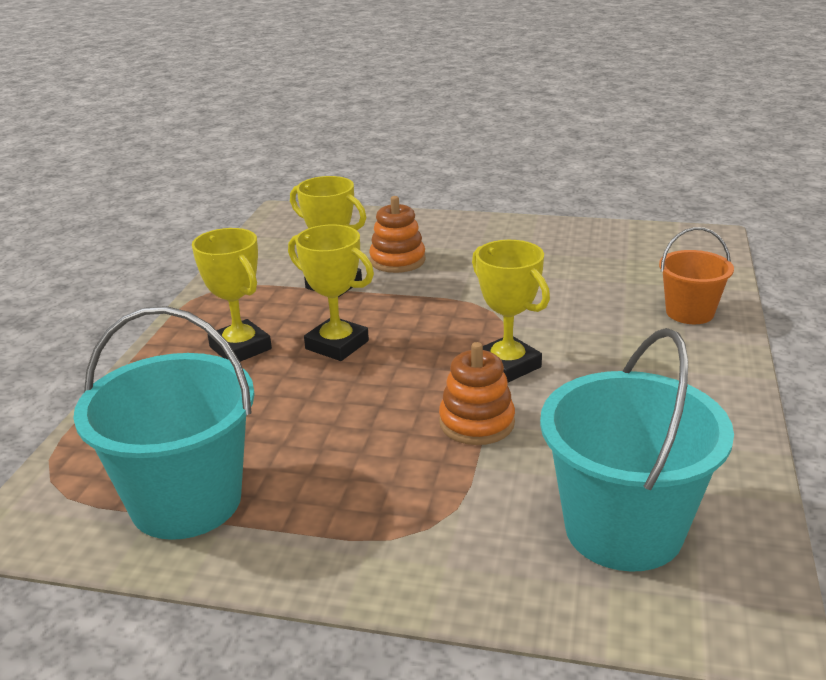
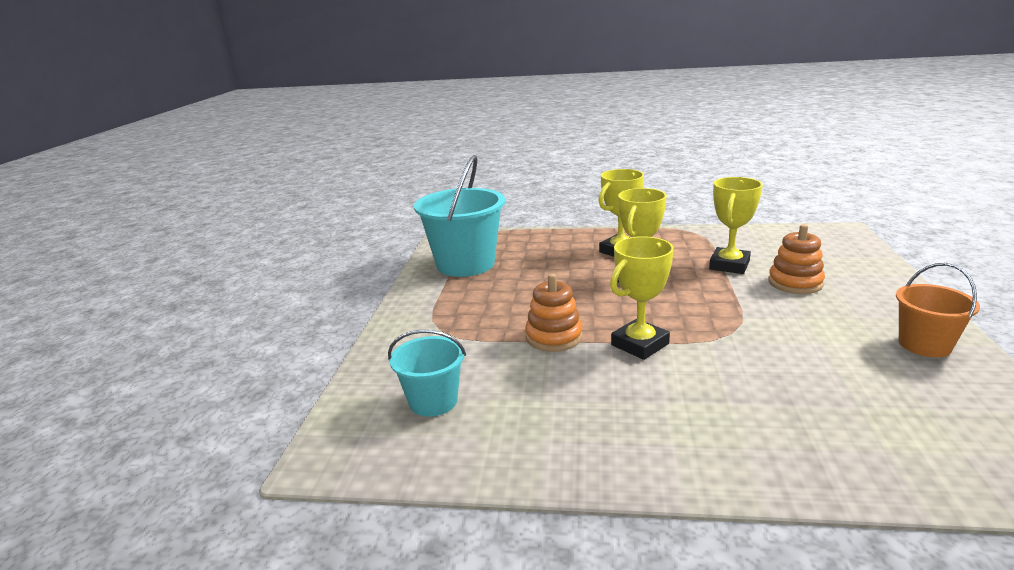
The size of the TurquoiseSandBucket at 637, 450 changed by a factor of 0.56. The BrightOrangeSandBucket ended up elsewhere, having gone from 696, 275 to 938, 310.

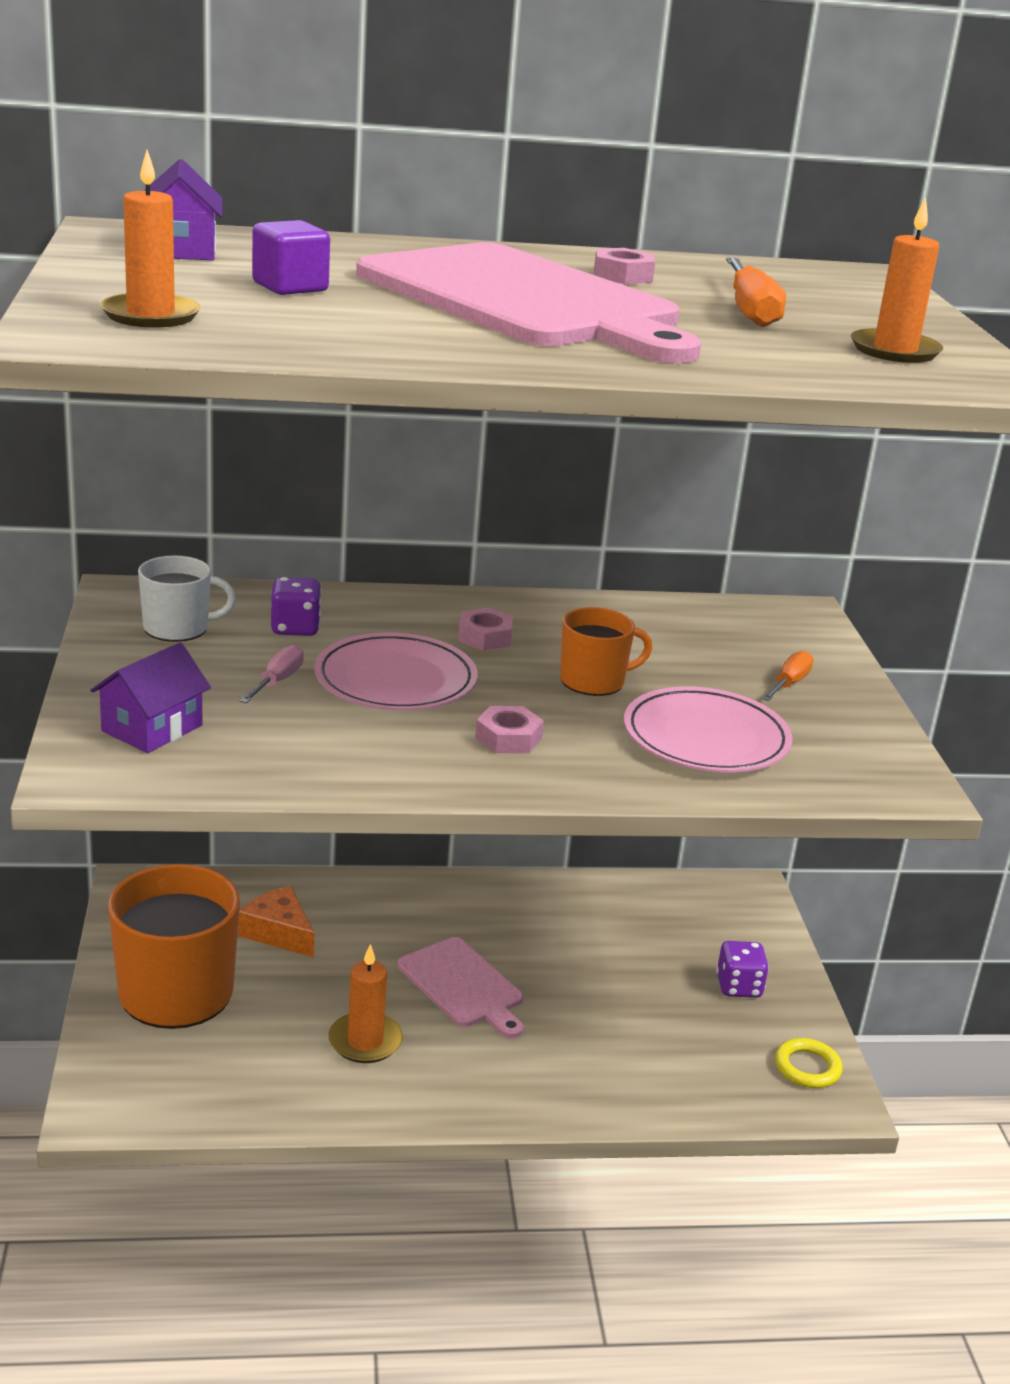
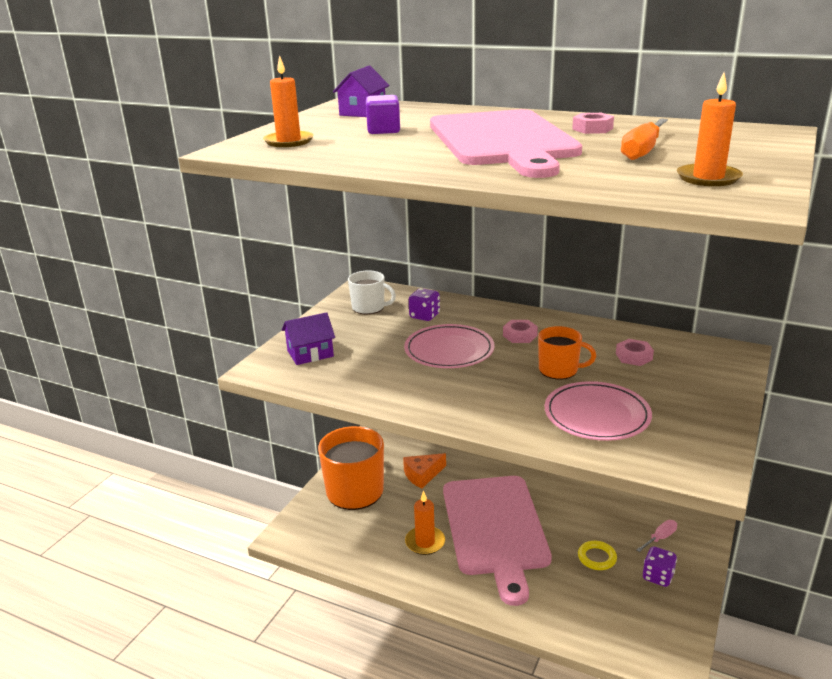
The BrightOrangeCheeseWedge at 276, 922 ended up facing another way, 105 degrees counterclockwise from before. The PinkFlatScrewdriver ended up elsewhere, having gone from 272, 674 to 656, 536. The size of the PinkCuttingBoard at 461, 987 changed by a factor of 1.98. The PinkHexNut ended up elsewhere, having gone from 509, 729 to 635, 352. The second view lost the BrightOrangeFlatScrewdriver at 788, 676. The YellowHoop ended up elsewhere, having gone from 809, 1063 to 597, 555.

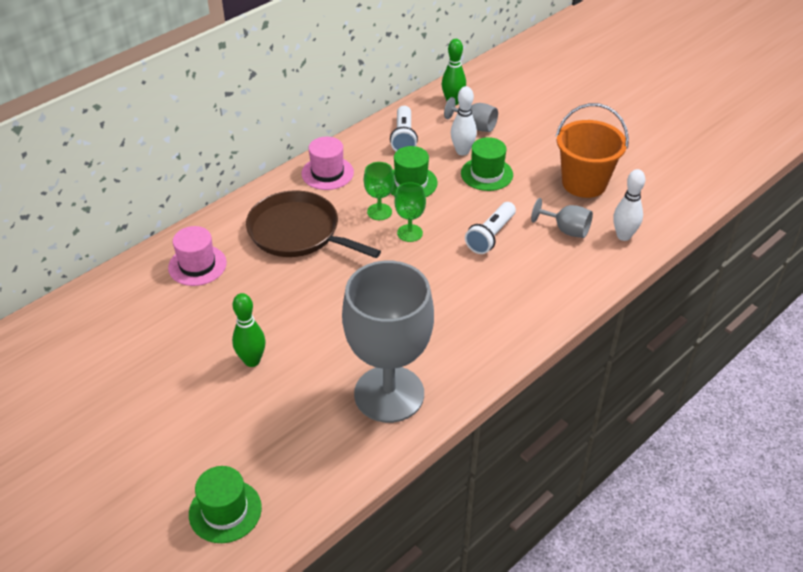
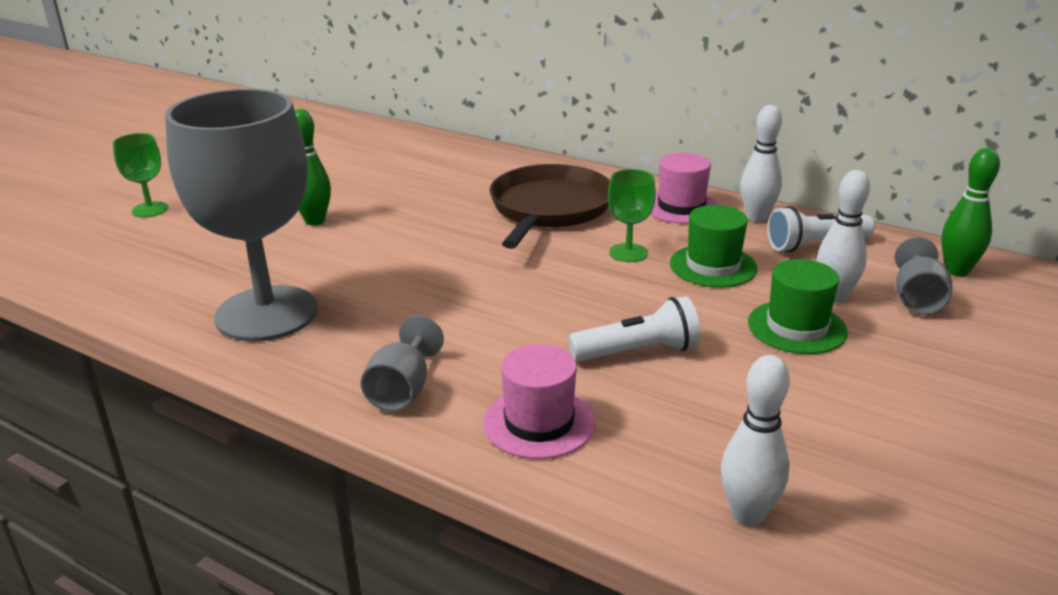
The PinkTallHat ended up elsewhere, having gone from 197, 256 to 539, 401. The second view lost the GreenTallHat at 225, 504. The GreenWineGlass ended up elsewhere, having gone from 410, 212 to 141, 175. The WhiteTorch at 490, 228 ended up facing another way, 150 degrees clockwise from before. The AshGreyWineGlass ended up elsewhere, having gone from 562, 218 to 402, 363. The second view lost the BrightOrangeSandBucket at 592, 150. The second view gained the WhiteBowlingPin at 761, 163.

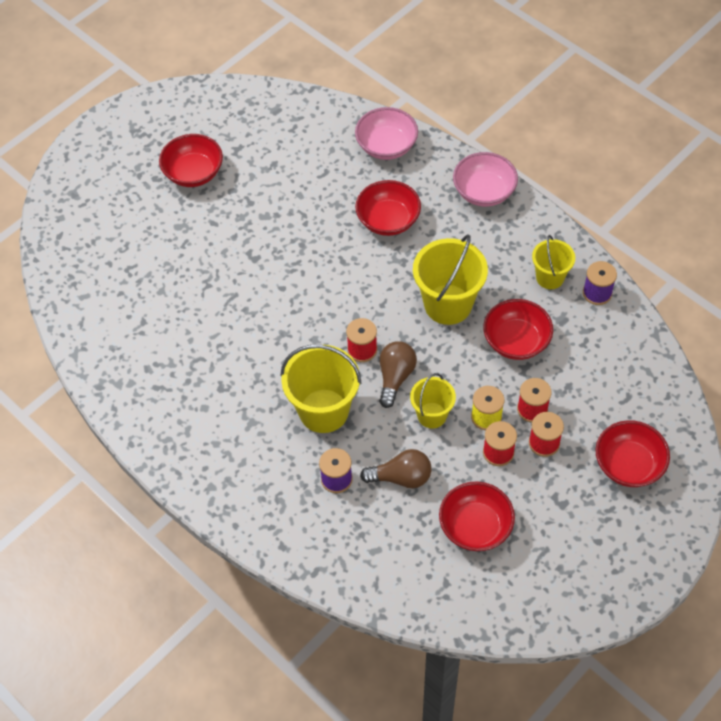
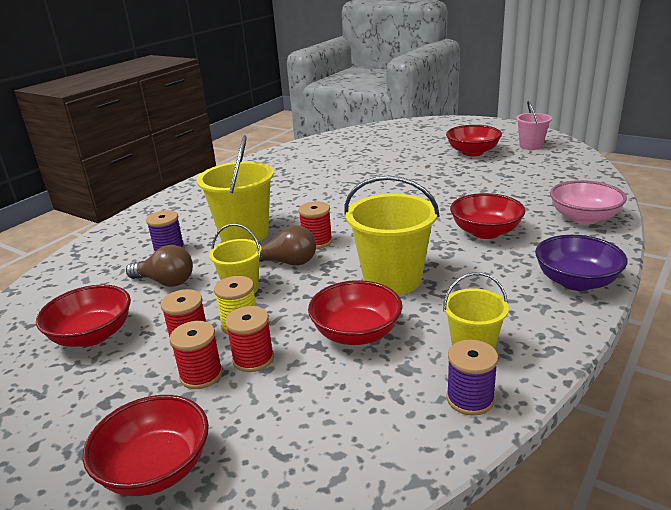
The BrownLightbulb at 396, 468 ended up facing another way, 60 degrees counterclockwise from before. What was the PinkServingBowl at 485, 179 turned into the VioletServingBowl at 581, 263. The second view gained the PinkSandBucket at 534, 125.

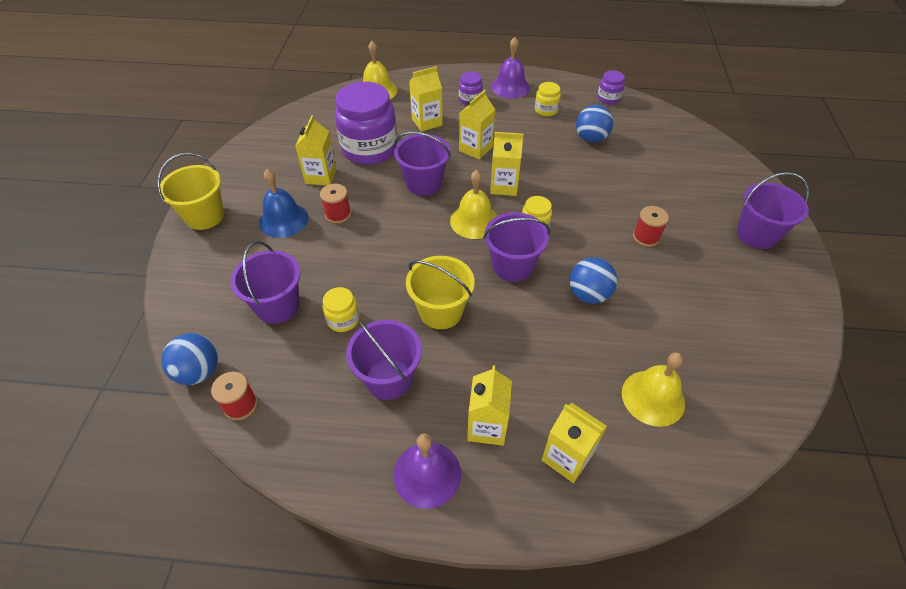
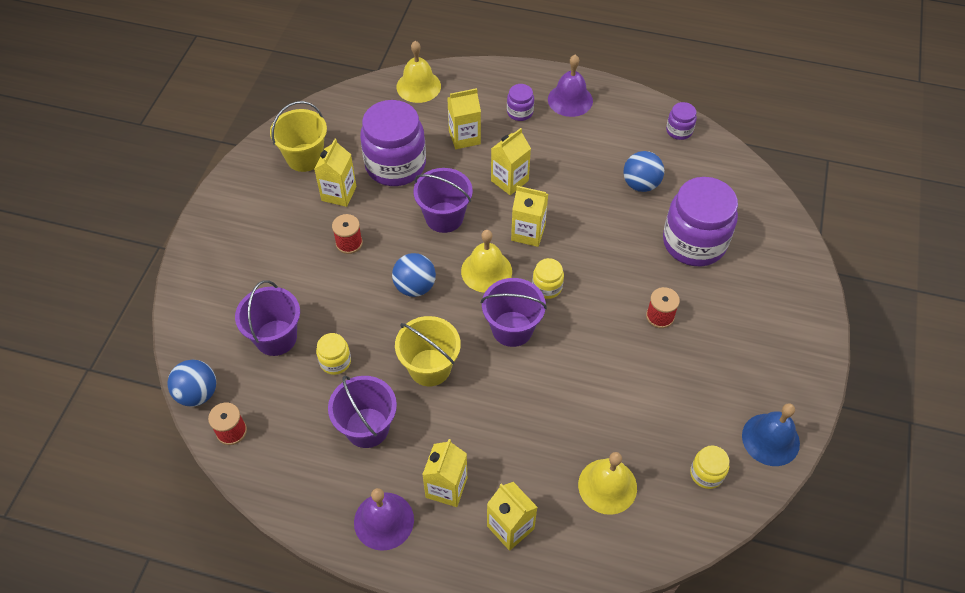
The YellowSandBucket ended up elsewhere, having gone from 190, 191 to 298, 136. The CobaltSchoolBell ended up elsewhere, having gone from 283, 203 to 771, 434. The YellowJar ended up elsewhere, having gone from 548, 99 to 709, 467. The CobaltPlayBall ended up elsewhere, having gone from 593, 280 to 414, 275. The second view lost the VioletSandBucket at 773, 210. The second view gained the VioletJar at 700, 221.

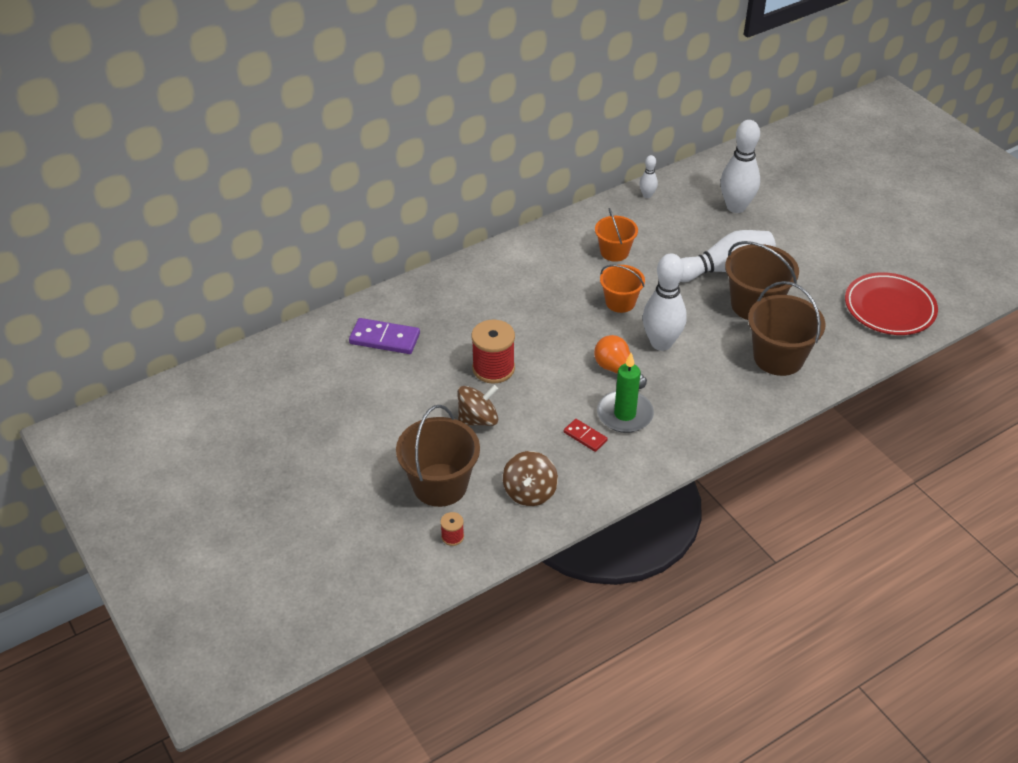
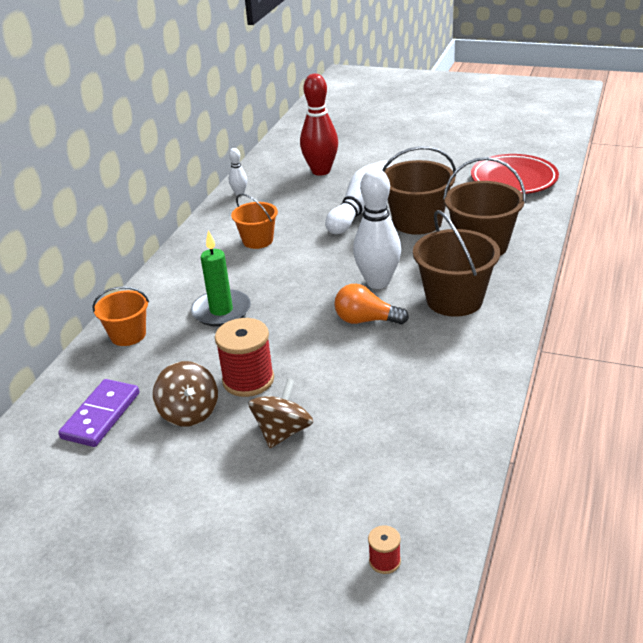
The VioletDominoPiece at 384, 336 ended up facing another way, 45 degrees counterclockwise from before. The BrownSandBucket ended up elsewhere, having gone from 438, 456 to 456, 263. The BrownWhirligig ended up elsewhere, having gone from 530, 478 to 185, 394. The second view lost the CrimsonDominoPiece at 586, 435. The GreenPillarCandle ended up elsewhere, having gone from 625, 393 to 221, 278. The BrightOrangeSandBucket ended up elsewhere, having gone from 622, 289 to 120, 316. What was the WhiteBowlingPin at 740, 166 turned into the CrimsonBowlingPin at 319, 125.

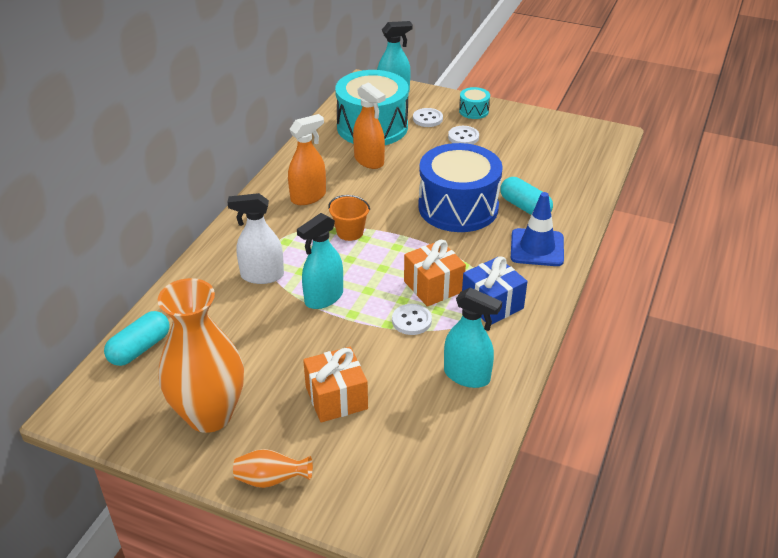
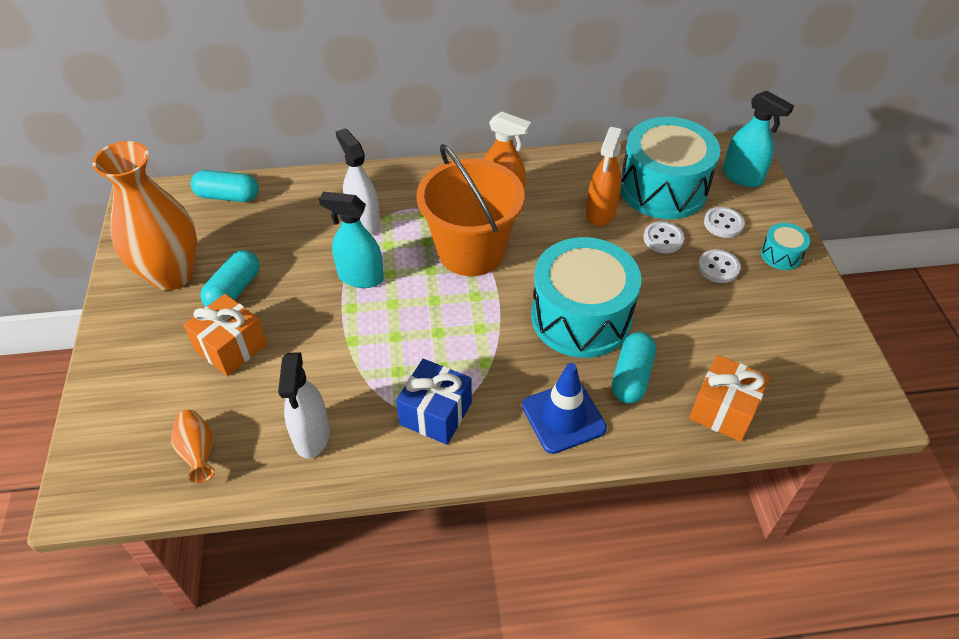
The BrightOrangeTallVase ended up elsewhere, having gone from 273, 468 to 193, 446. The size of the BrightOrangeSandBucket at 349, 218 changed by a factor of 2.23. The WhiteShirtButton ended up elsewhere, having gone from 412, 319 to 663, 237. The BrightOrangeGift ended up elsewhere, having gone from 435, 273 to 729, 398. What was the CobaltToyDrum at 460, 187 turned into the TurquoiseToyDrum at 586, 297. What was the TurquoiseSprayCleaner at 473, 337 turned into the WhiteSprayCleaner at 304, 405. The second view gained the TurquoisePillShape at 230, 278.

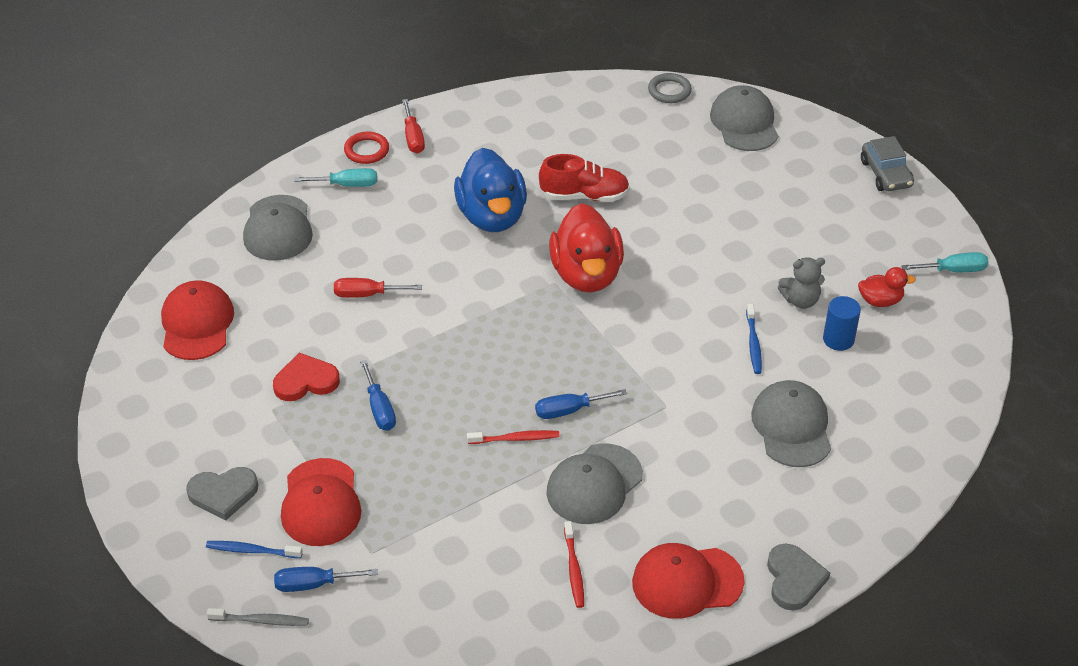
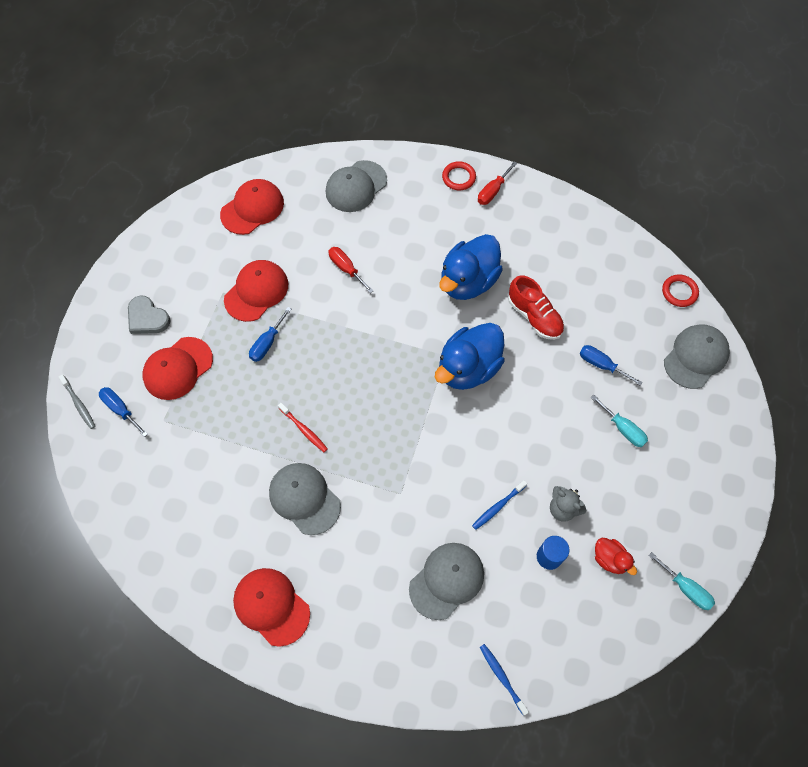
The CobaltToothbrush ended up elsewhere, having gone from 254, 549 to 504, 679. Where the CrimsonHeart stood at 306, 377, the CrimsonCap came to stand at 256, 291. The TurquoiseFlatScrewdriver ended up elsewhere, having gone from 335, 177 to 619, 421. The CobaltFlatScrewdriver ended up elsewhere, having gone from 581, 404 to 611, 365. The AshGreyCap at 594, 483 ended up facing another way, 45 degrees clockwise from before. What was the CrimsonDuck at 586, 247 turned into the CobaltDuck at 470, 356. The second view lost the CrimsonToothbrush at 574, 564. What was the AshGreyHoop at 670, 88 turned into the CrimsonHoop at 680, 290. The second view lost the AshGreyHeart at 798, 576. The second view lost the AshGreyToyCar at 887, 163.

